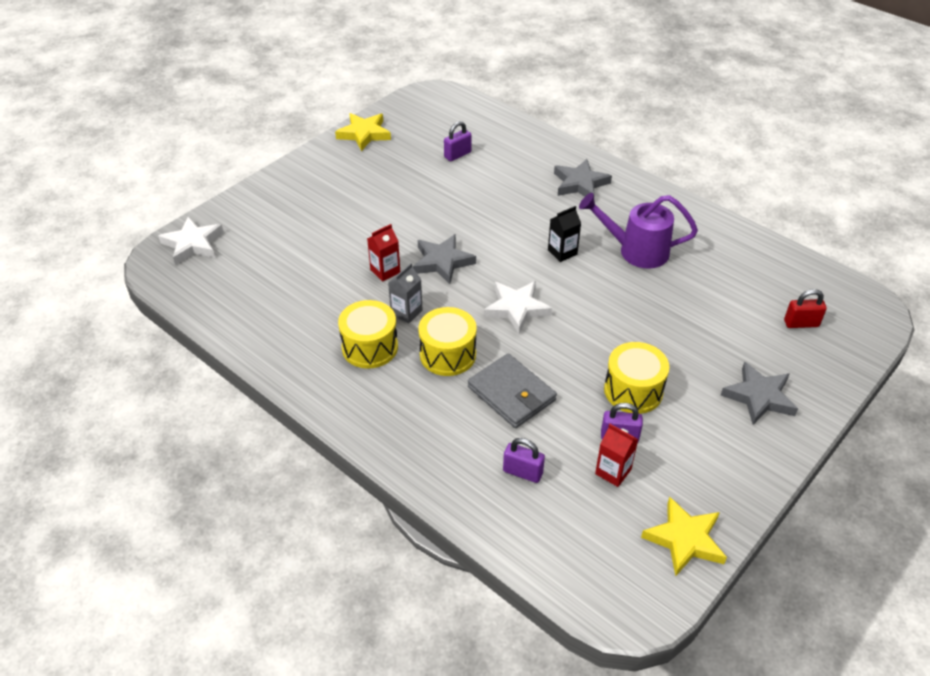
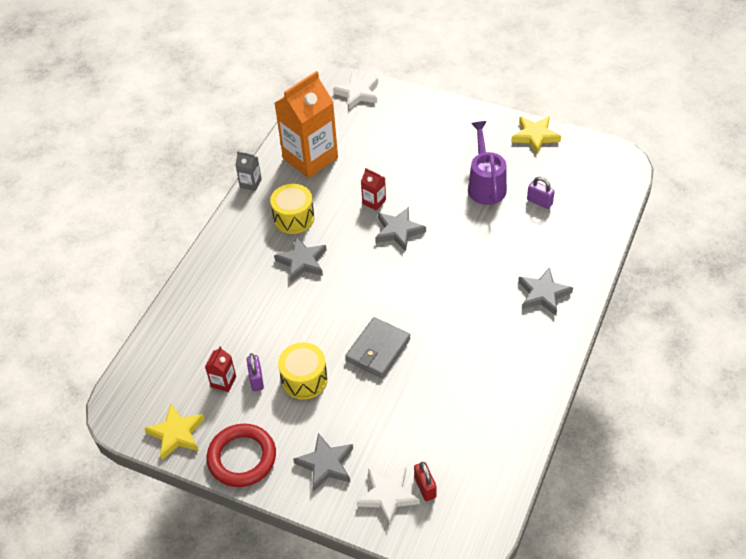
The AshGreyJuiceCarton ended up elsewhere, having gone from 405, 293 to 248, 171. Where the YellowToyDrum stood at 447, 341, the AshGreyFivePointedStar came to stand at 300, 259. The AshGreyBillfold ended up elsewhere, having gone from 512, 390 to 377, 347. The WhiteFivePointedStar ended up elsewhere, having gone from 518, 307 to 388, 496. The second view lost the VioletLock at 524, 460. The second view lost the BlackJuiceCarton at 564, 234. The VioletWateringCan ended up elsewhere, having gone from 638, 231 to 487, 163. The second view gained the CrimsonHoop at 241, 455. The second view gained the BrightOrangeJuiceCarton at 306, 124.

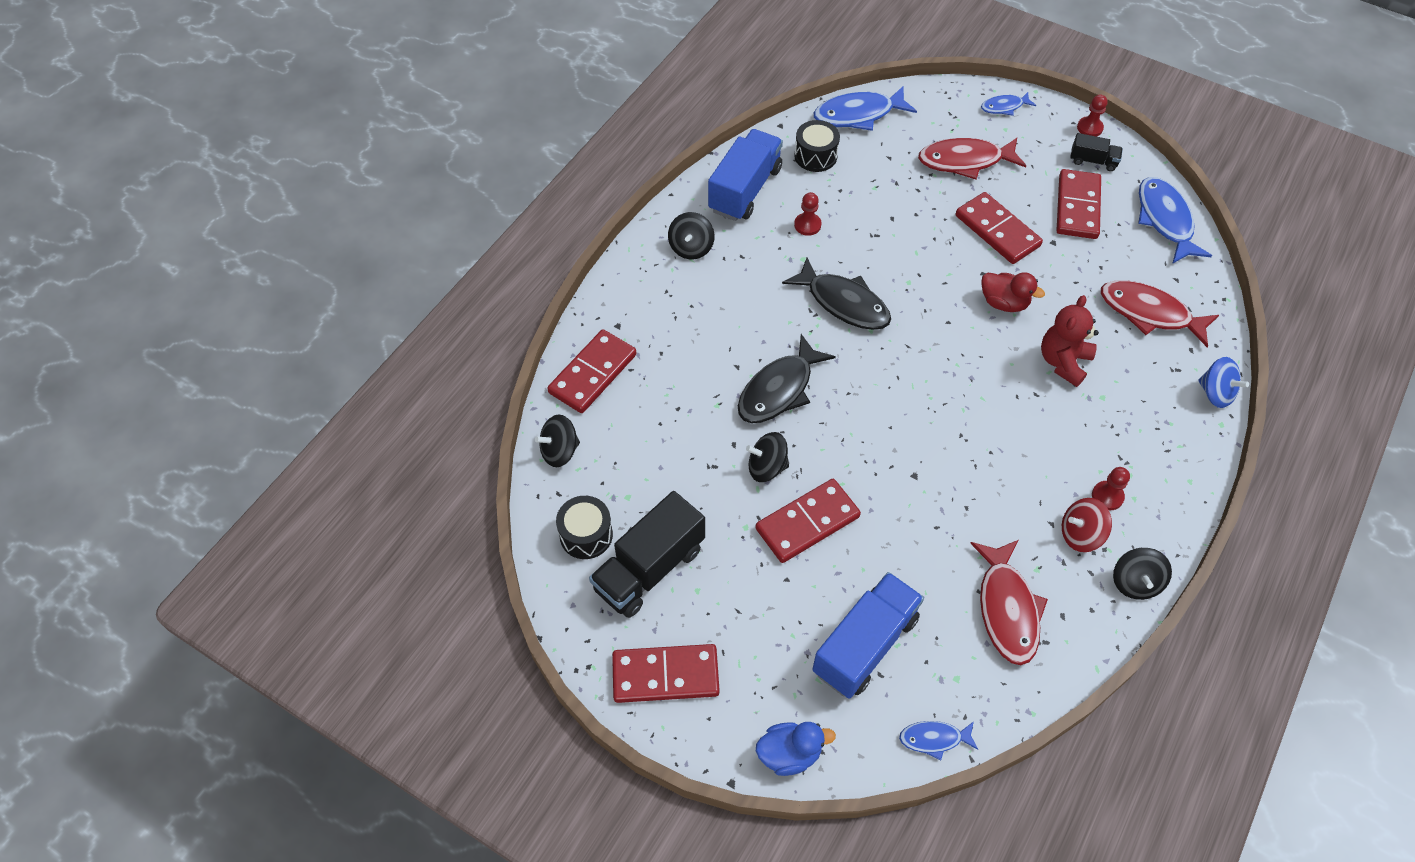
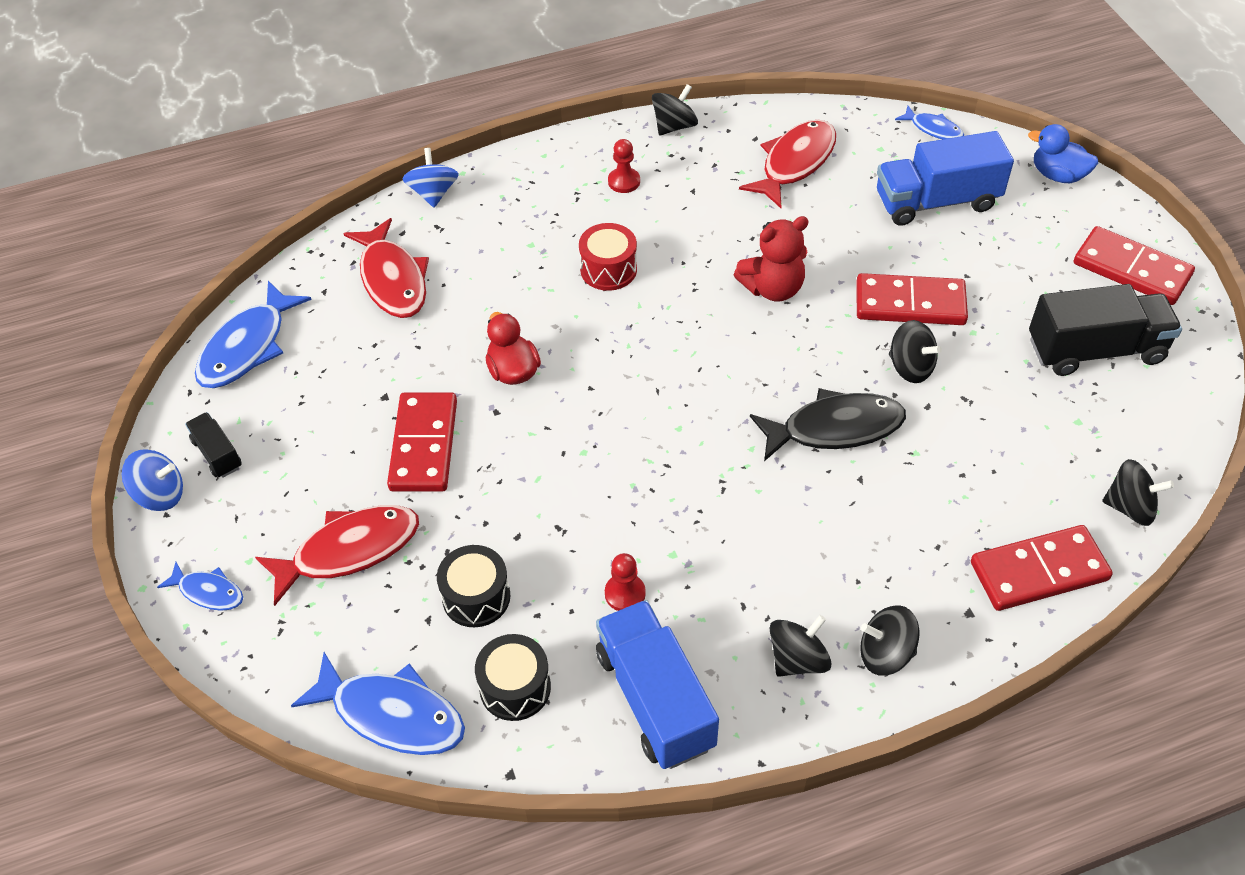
The BlackToyDrum ended up elsewhere, having gone from 584, 527 to 473, 586. The CobaltLorry at 745, 175 ended up facing another way, 90 degrees clockwise from before. The second view lost the BlackToyFish at 836, 293. The CrimsonToyFish at 972, 159 ended up facing another way, 60 degrees counterclockwise from before. The CrimsonTeddy ended up elsewhere, having gone from 1070, 341 to 771, 259. The second view lost the CrimsonDominoPiece at 1079, 204. The second view lost the CrimsonWhirligig at 1087, 525. Where the CrimsonChessPawn stood at 1092, 116, the CobaltWhirligig came to stand at 152, 480. The second view gained the CrimsonToyDrum at 608, 257. The second view gained the BlackWhirligig at 889, 640.

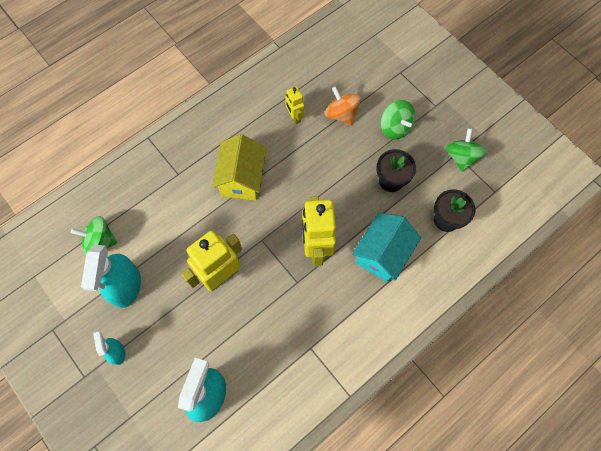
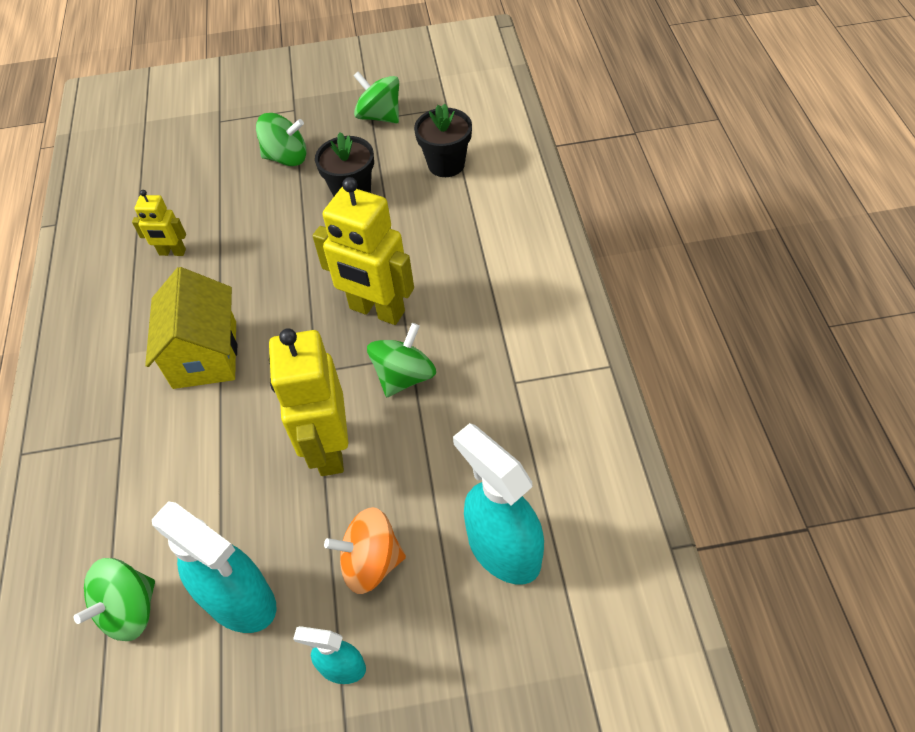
The YellowHouse at 239, 167 ended up facing another way, 45 degrees clockwise from before. The BrightOrangeWhirligig ended up elsewhere, having gone from 343, 105 to 365, 550. The second view lost the TurquoiseHouse at 386, 248. The second view gained the GreenWhirligig at 401, 360.

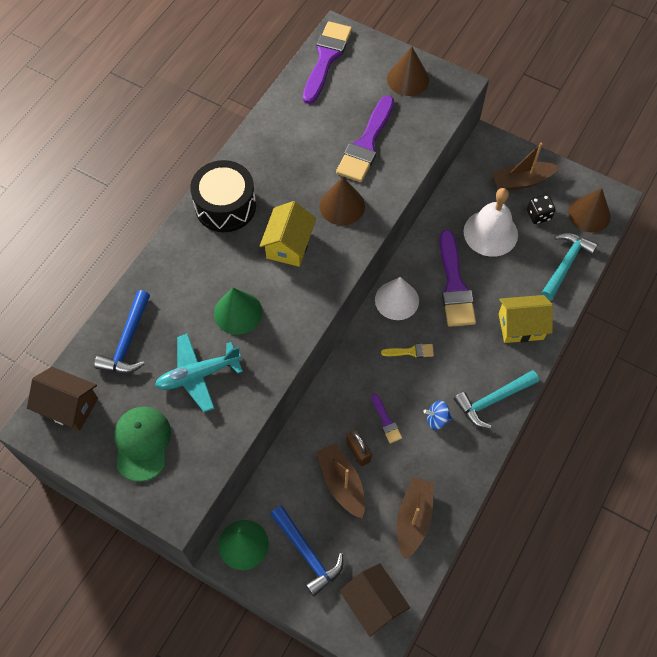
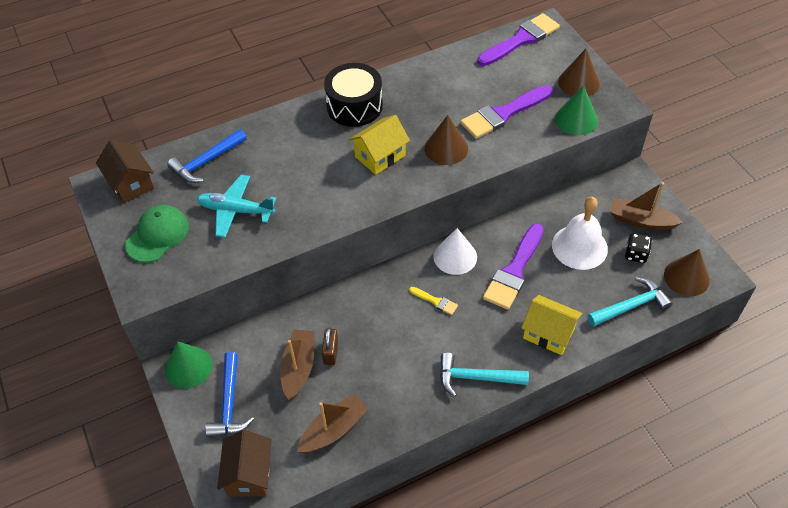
The GreenConeShape ended up elsewhere, having gone from 238, 311 to 576, 110. The second view lost the VioletPaintBrush at 387, 419. The second view lost the CobaltWhirligig at 437, 415.

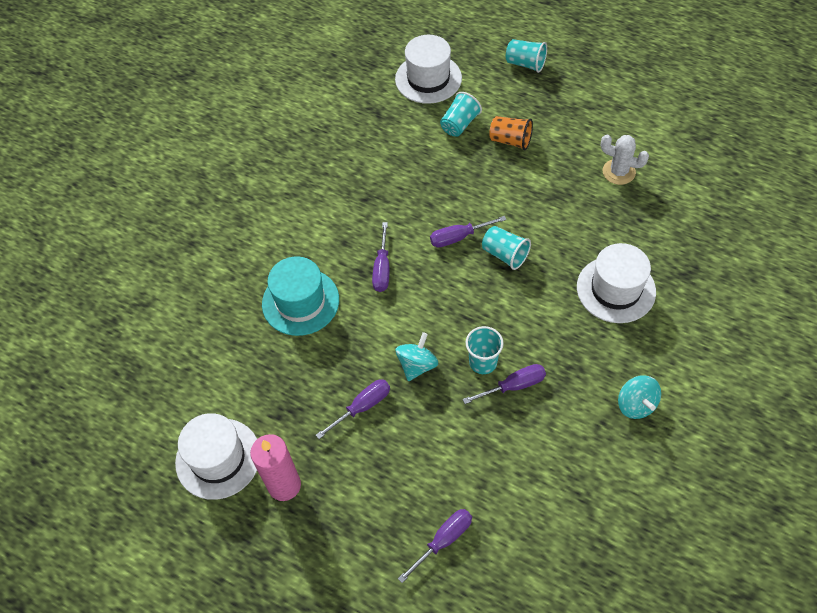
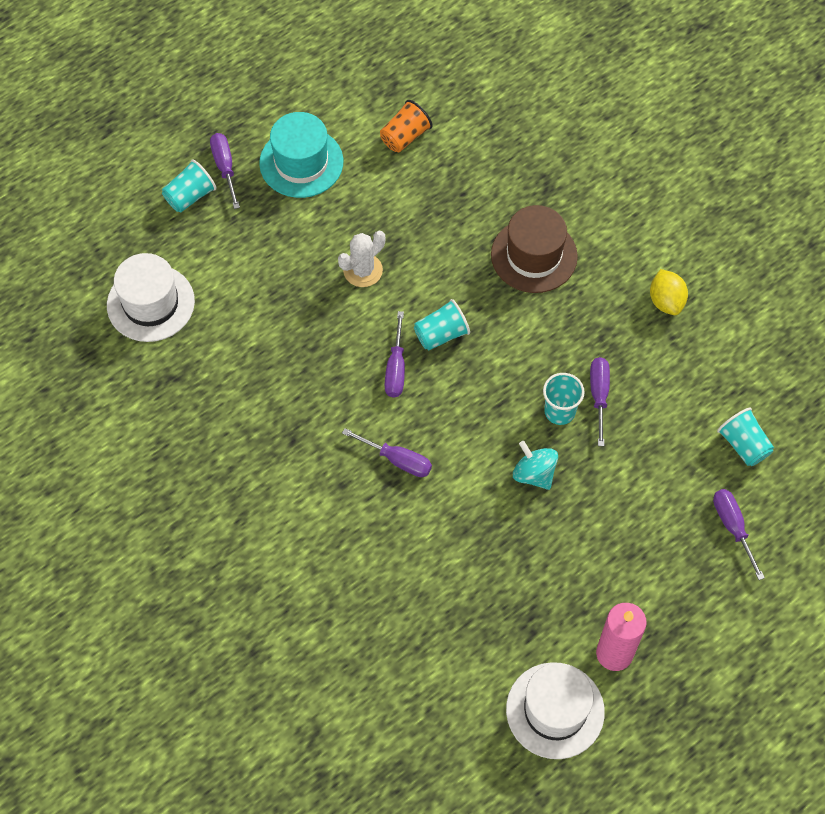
The TurquoiseTallHat ended up elsewhere, having gone from 300, 296 to 301, 155. The VioletFlatScrewdriver ended up elsewhere, having gone from 353, 409 to 225, 171. The TurquoiseCup ended up elsewhere, having gone from 461, 114 to 745, 437. The BrightOrangeCup ended up elsewhere, having gone from 511, 133 to 406, 126. What was the WhiteTallHat at 616, 283 turned into the BrownTallHat at 534, 249. The WhiteSaguaroCactus ended up elsewhere, having gone from 625, 159 to 361, 259. Where the TurquoiseWhirligig stood at 639, 397, the YellowLemon came to stand at 669, 292.

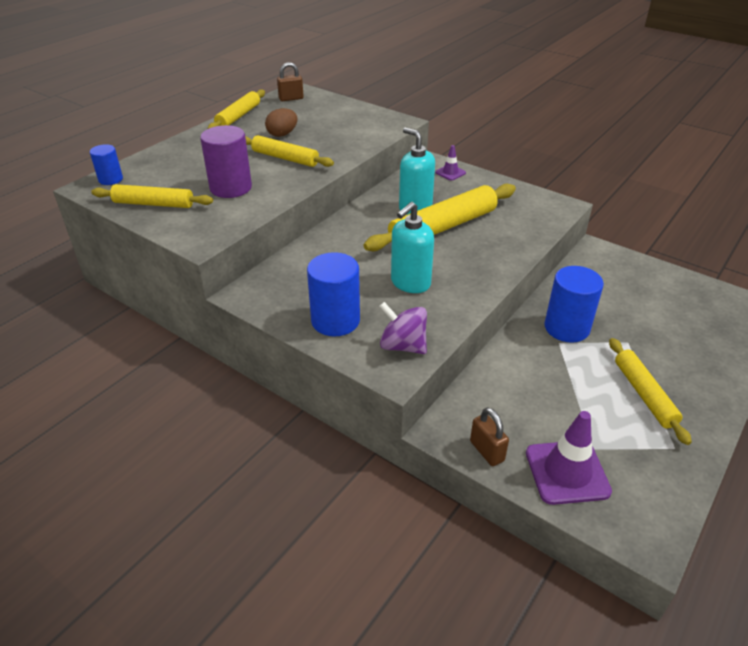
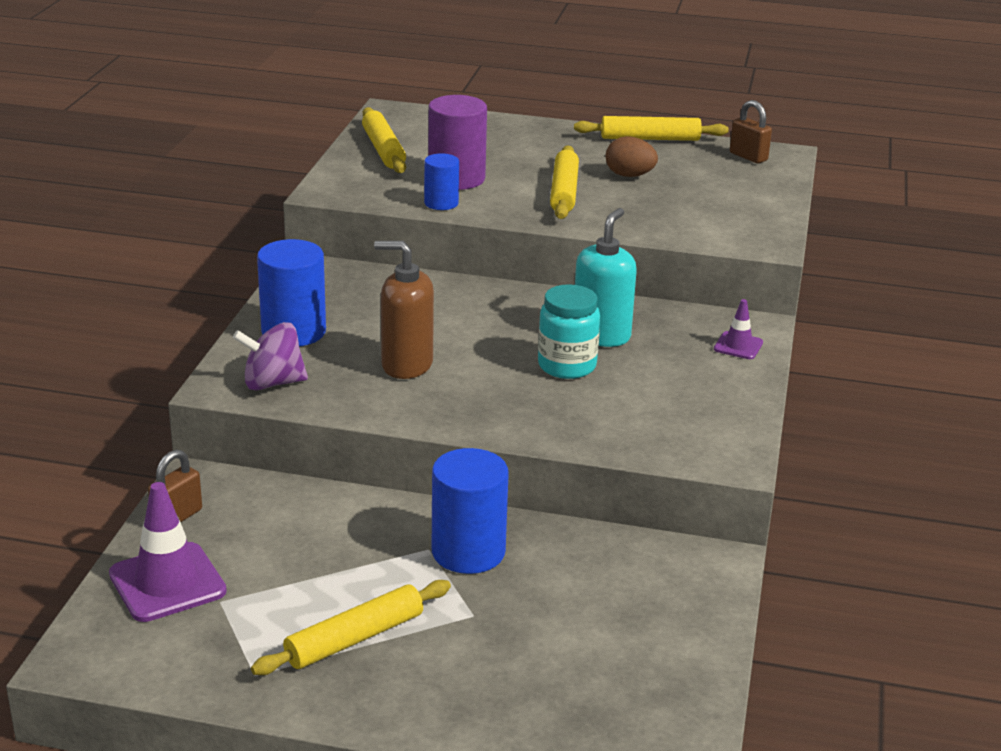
The CobaltCylinder ended up elsewhere, having gone from 106, 164 to 441, 181. Where the YellowPastryRoller stood at 440, 217, the TurquoiseJar came to stand at 569, 331. The VioletWhirligig at 403, 328 ended up facing another way, 105 degrees counterclockwise from before. What was the TurquoisePumpBottle at 412, 247 turned into the BrownPumpBottle at 404, 310.

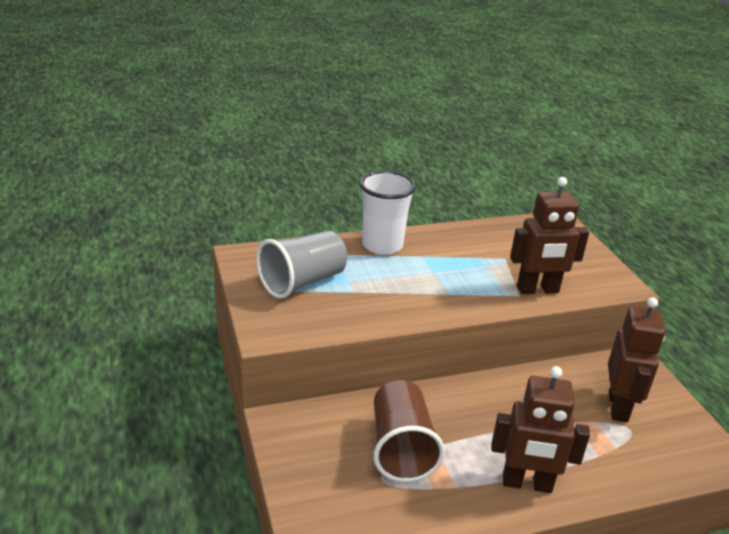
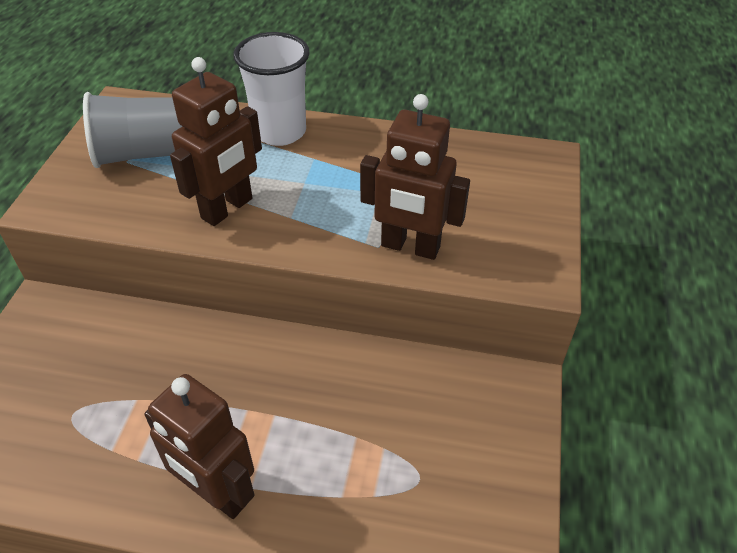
The second view lost the BrownCup at 409, 431. The BrownToyRobot ended up elsewhere, having gone from 637, 359 to 216, 141.

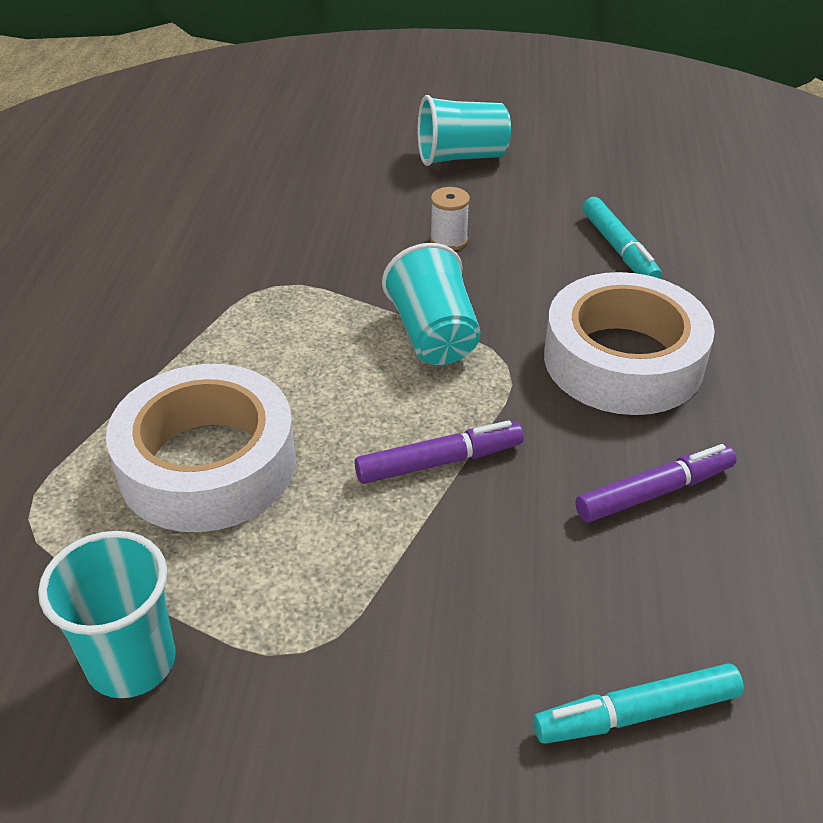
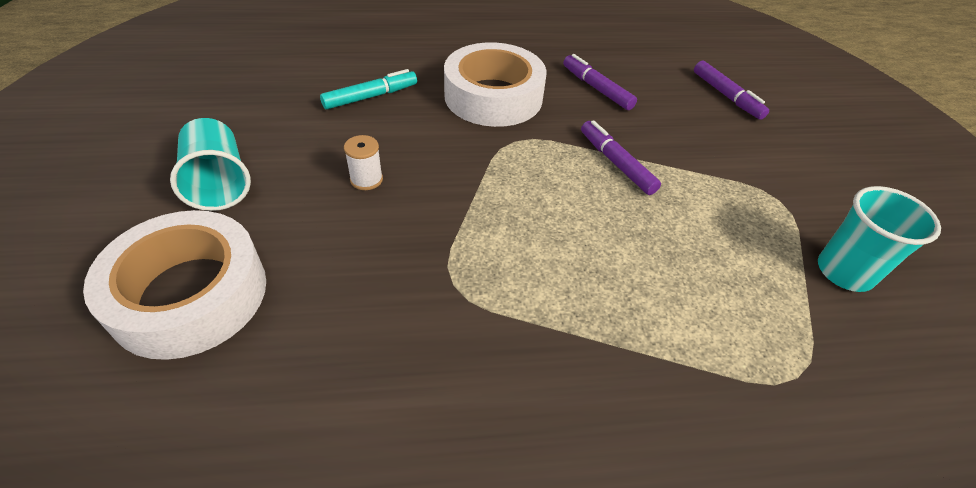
The WhiteStickyTape ended up elsewhere, having gone from 201, 448 to 174, 285. The second view lost the TurquoiseCup at 431, 304. What was the TurquoiseMarkerPen at 638, 704 turned into the VioletMarkerPen at 731, 90.

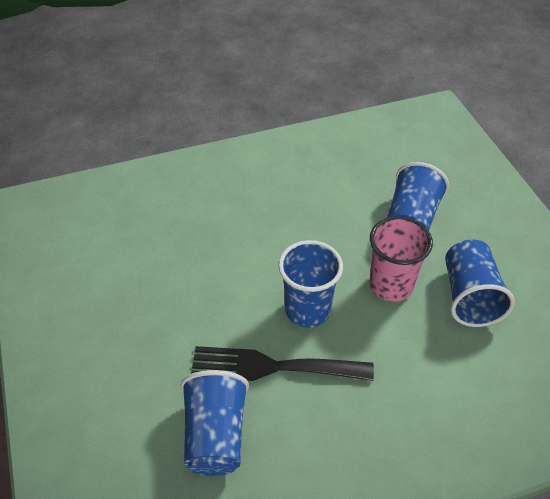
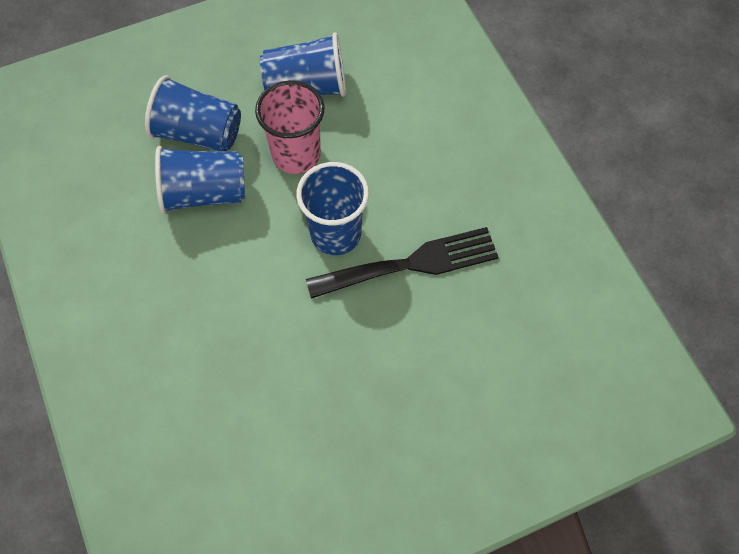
The CobaltCup ended up elsewhere, having gone from 215, 423 to 200, 180. The BlackFork at 282, 363 ended up facing another way, 105 degrees counterclockwise from before.

